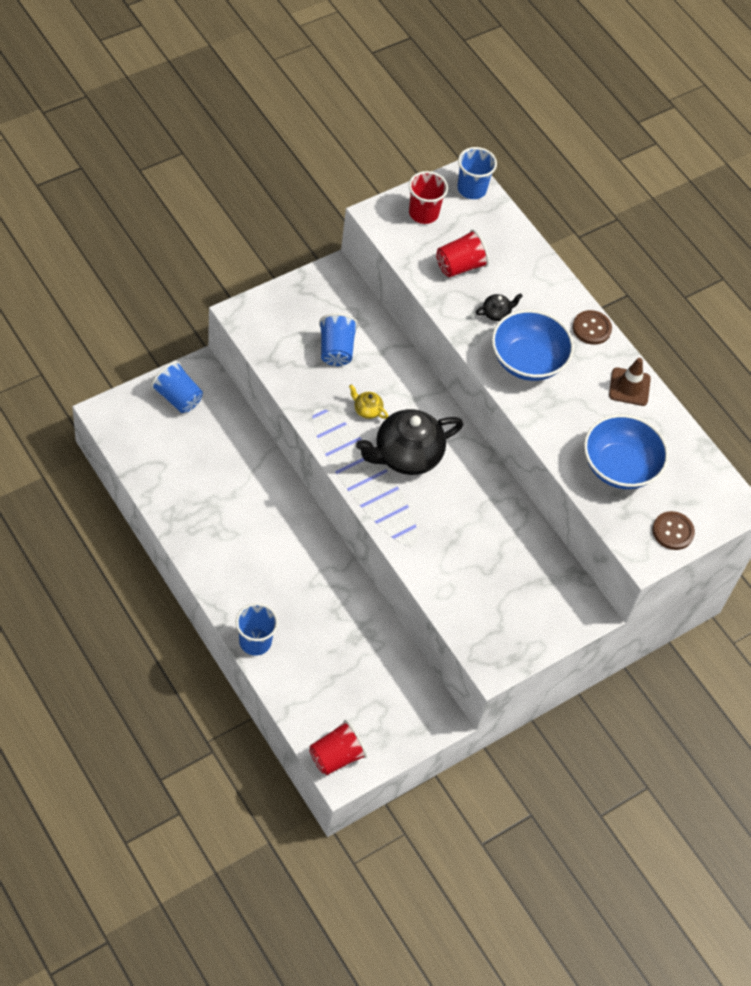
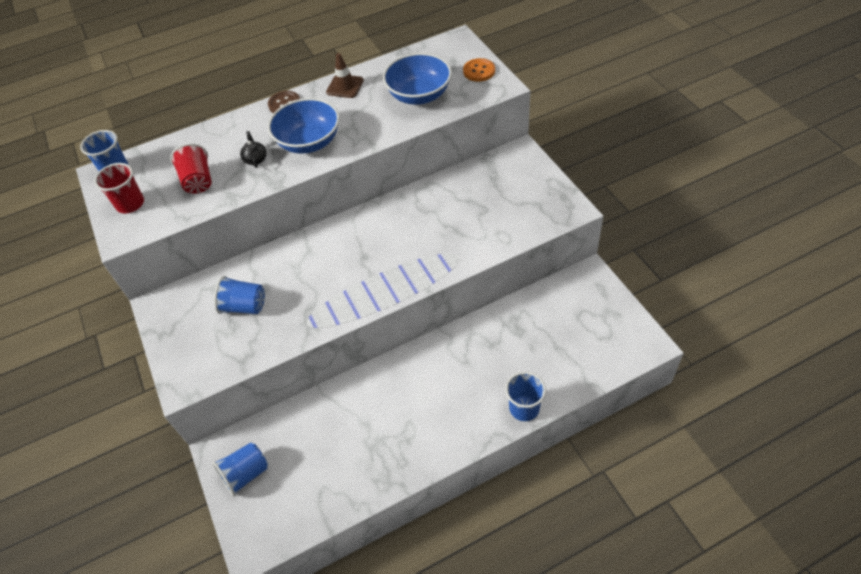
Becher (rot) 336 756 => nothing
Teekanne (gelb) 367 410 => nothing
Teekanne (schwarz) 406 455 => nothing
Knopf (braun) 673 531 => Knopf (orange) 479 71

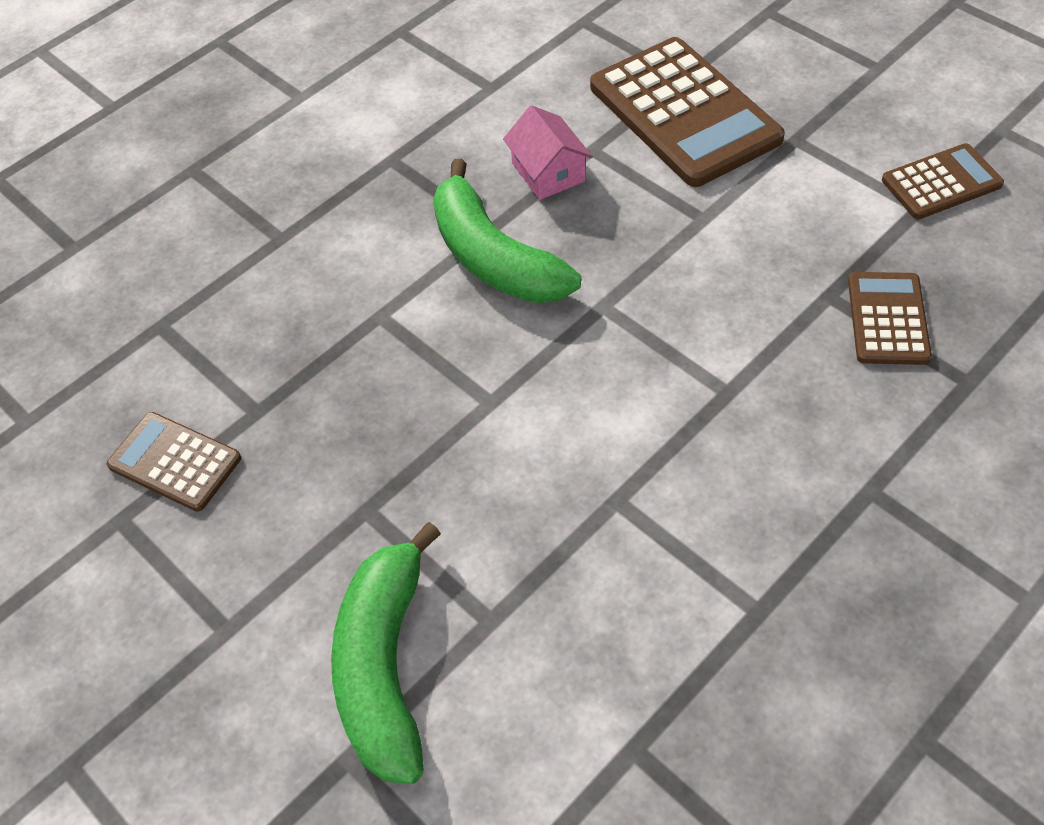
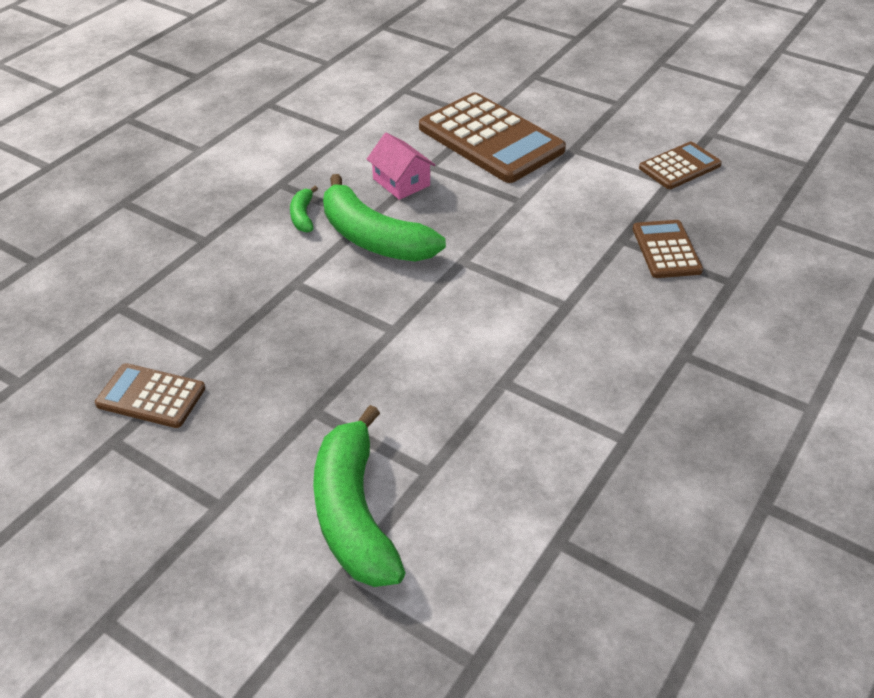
nothing => Banane (grün) 303 216

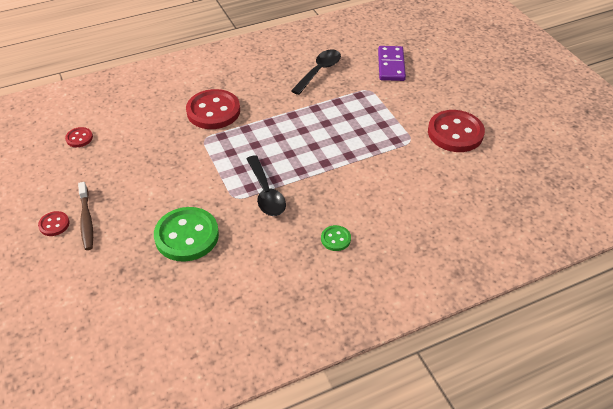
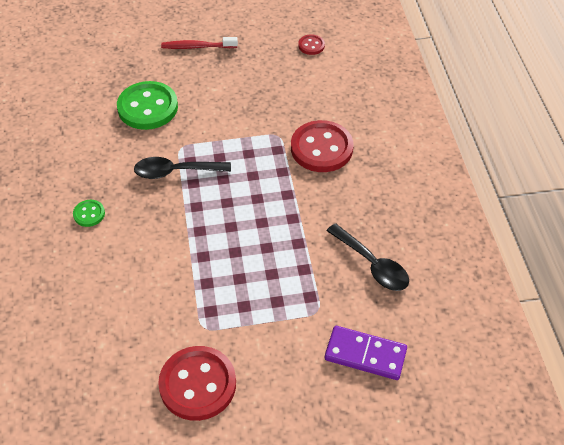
Knopf (rot) 54 224 => nothing
Zahnbürste (braun) 86 220 => Zahnbürste (rot) 197 47

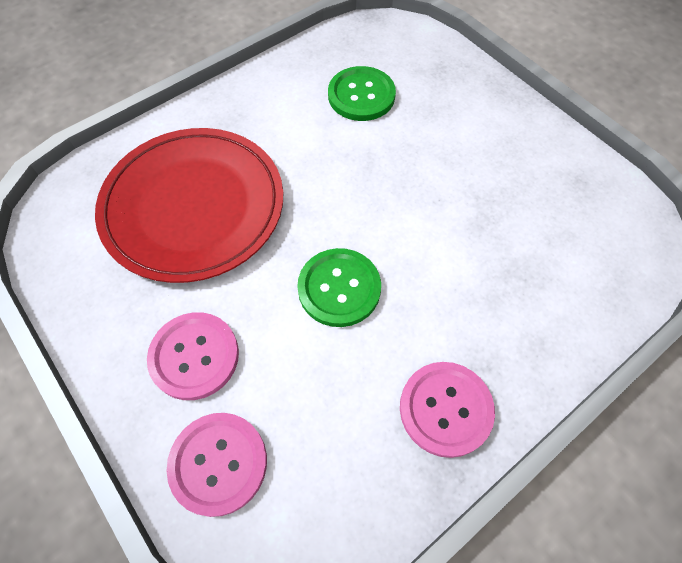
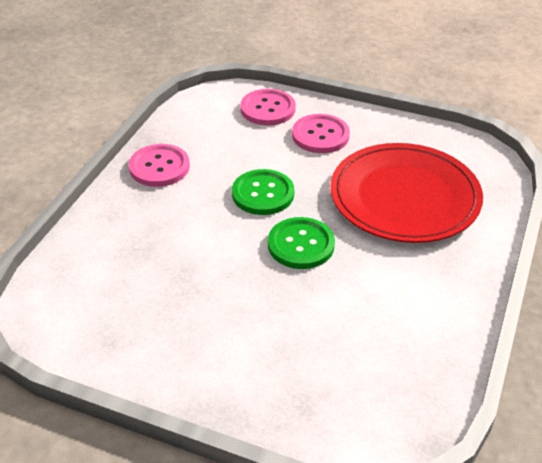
Knopf (grün) 361 95 => Knopf (grün) 301 245, move

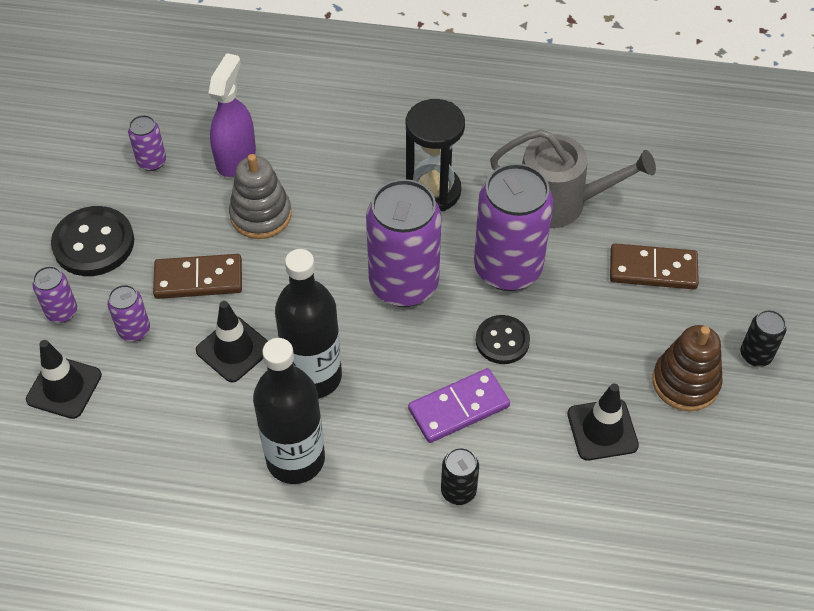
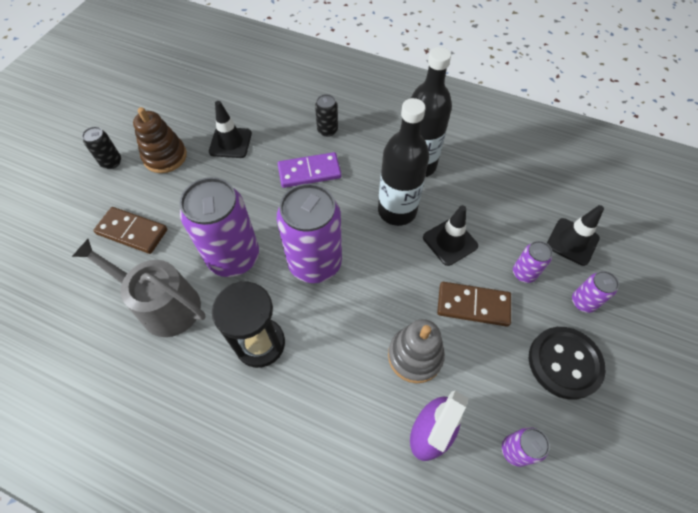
Knopf (schwarz) 502 341 => nothing

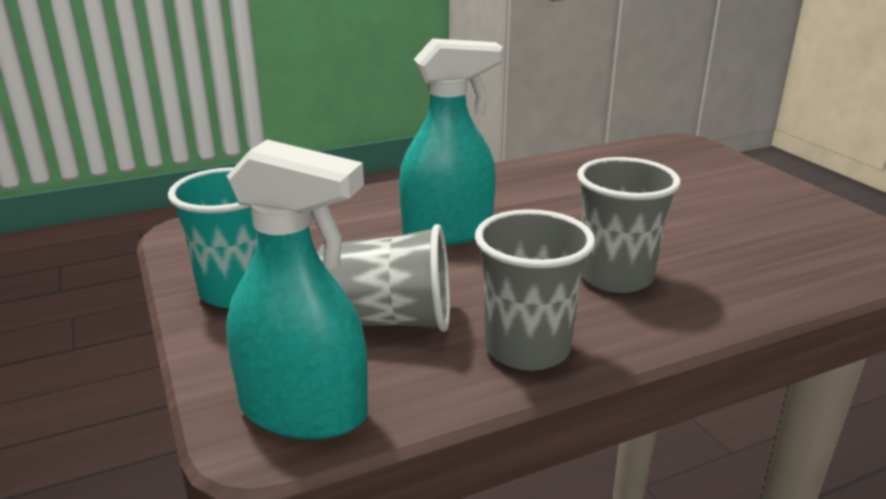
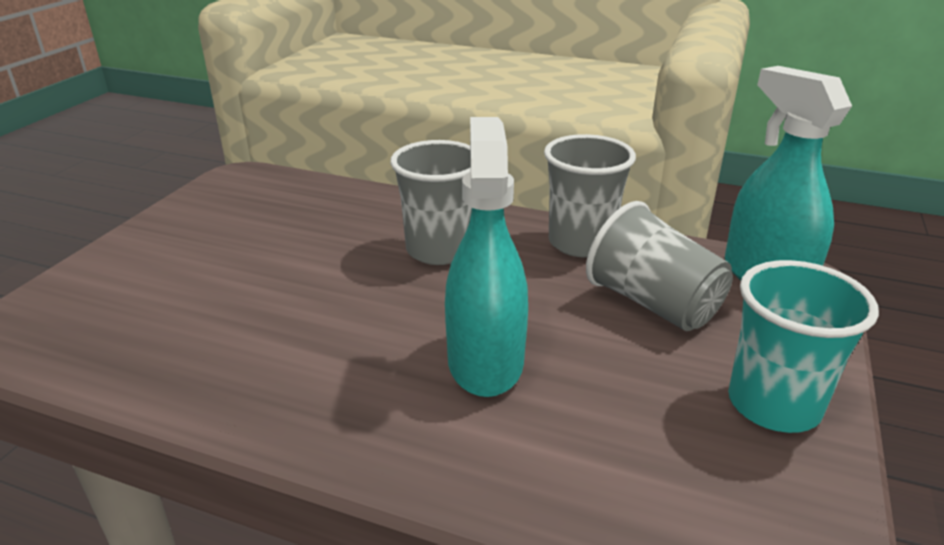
Sprühflasche (türkis) 448 232 => Sprühflasche (türkis) 485 361, 60 degrees clockwise

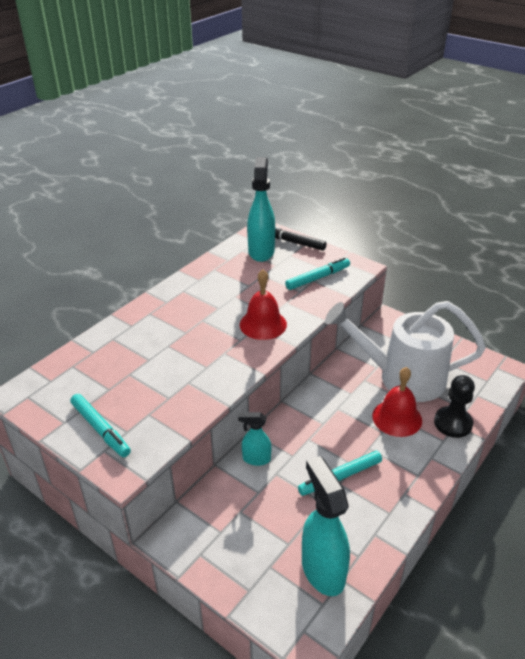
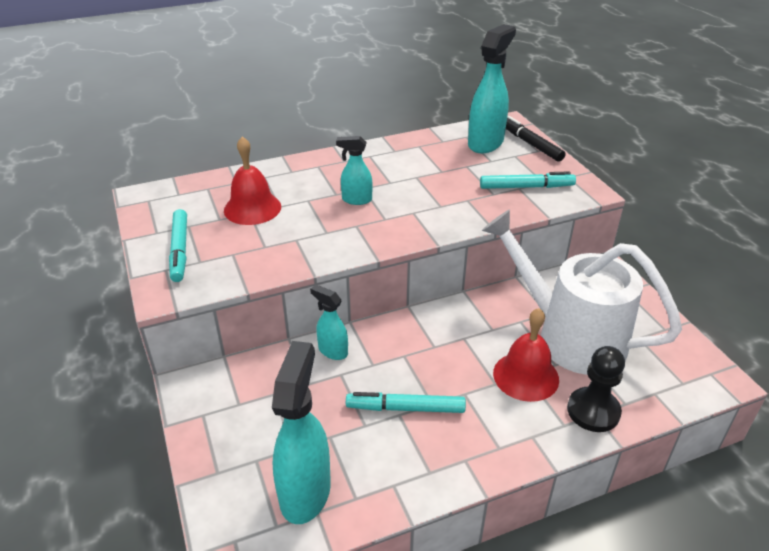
Glocke (rot) 263 324 => Glocke (rot) 252 208, move
nothing => Sprühflasche (türkis) 356 200

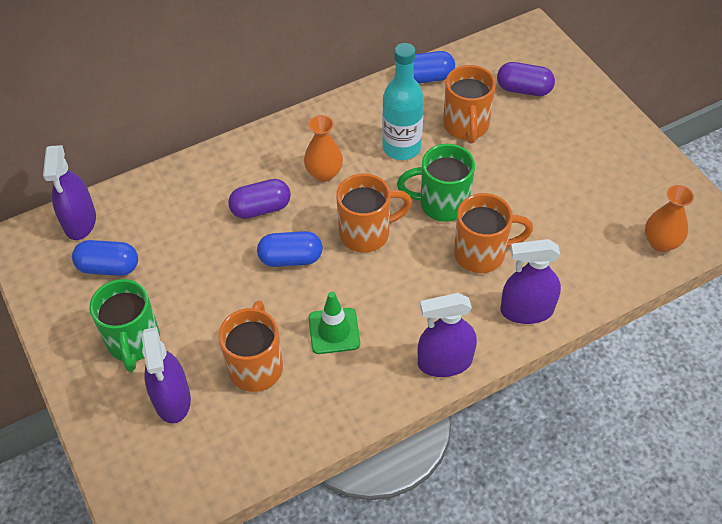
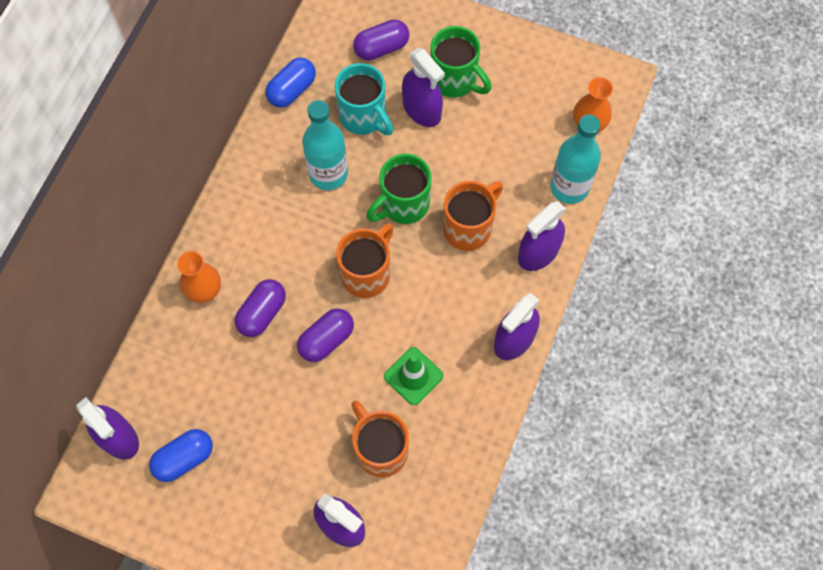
Tasse (grün) 133 342 => Tasse (grün) 455 80, move
Kapsel (blau) 291 258 => Kapsel (lila) 326 340
Vase (orange) 324 173 => Vase (orange) 204 290, move
Tasse (orange) 466 126 => Tasse (türkis) 364 117
nothing => Sprühflasche (lila) 422 109
nothing => Flasche (türkis) 569 187

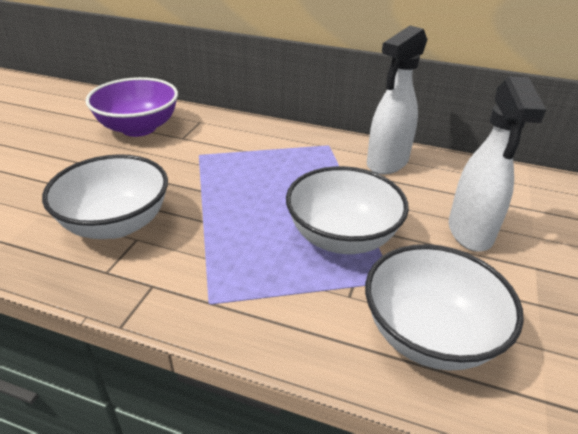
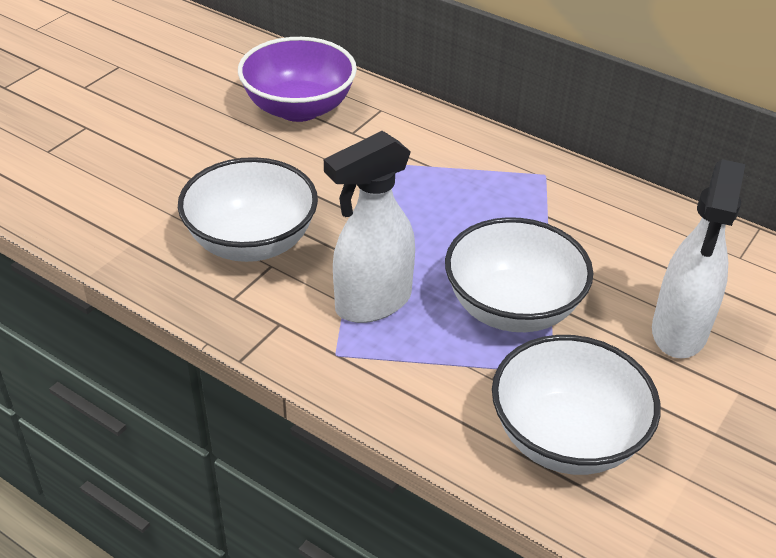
Sprühflasche (weiß) 387 163 => Sprühflasche (weiß) 372 303, move

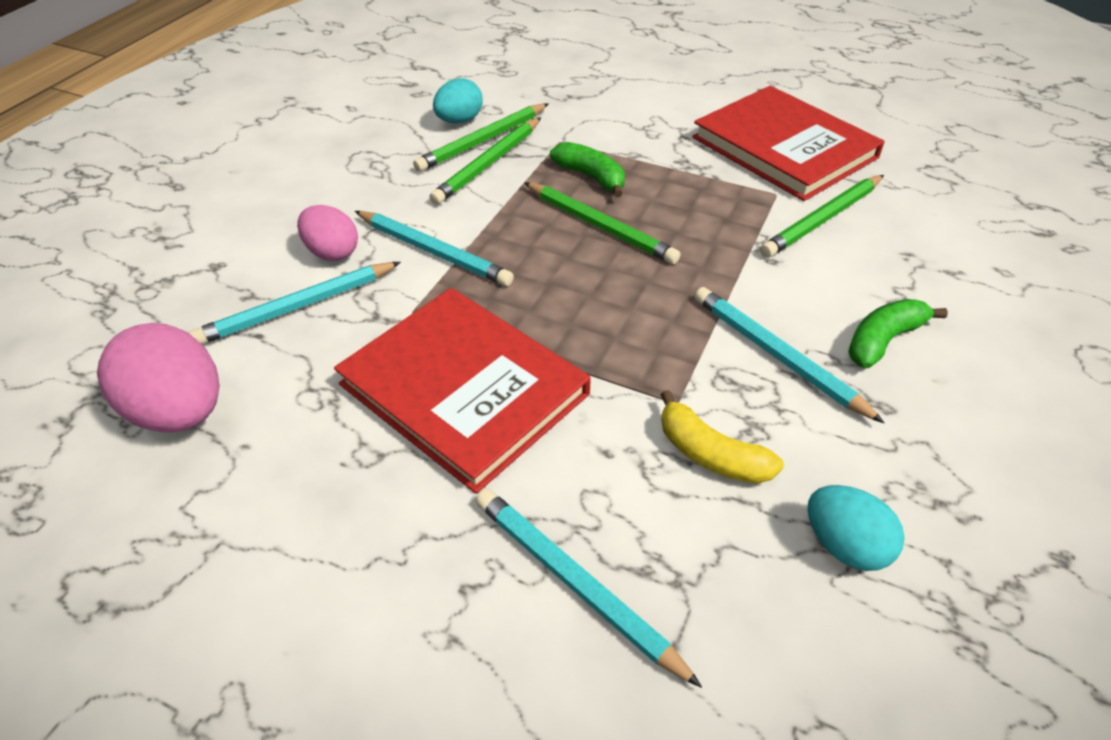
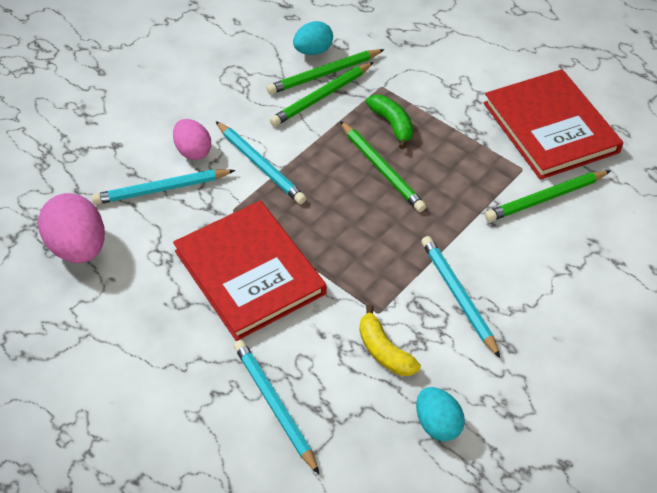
Banane (grün) 883 341 => nothing

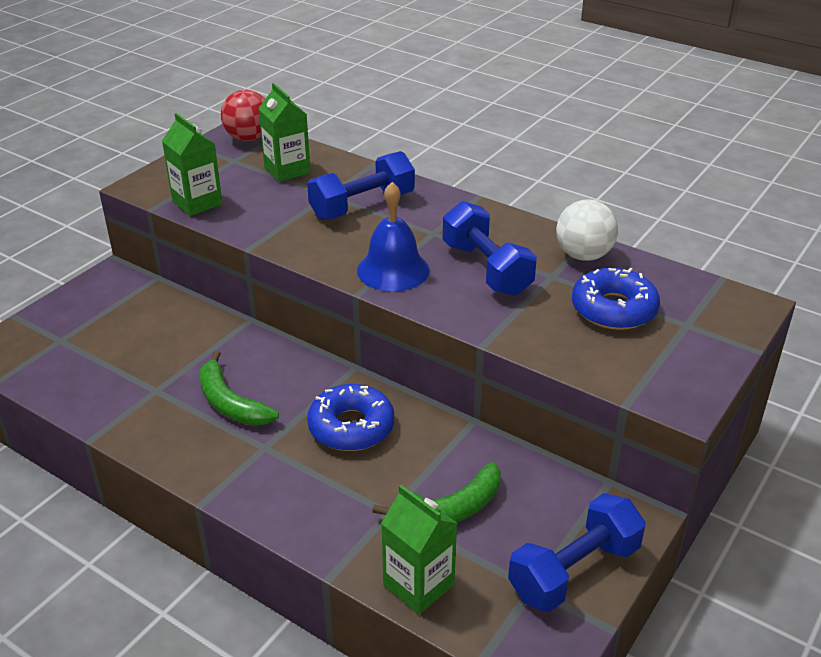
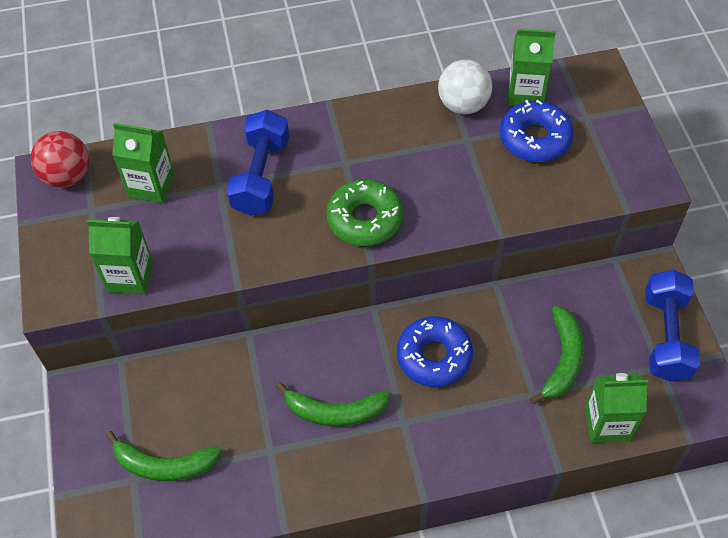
Glocke (blau) 393 270 => Donut (grün) 365 219
Hantel (blau) 486 269 => nothing
nothing => Banane (grün) 164 465
nothing => Getränkekarton (grün) 525 93

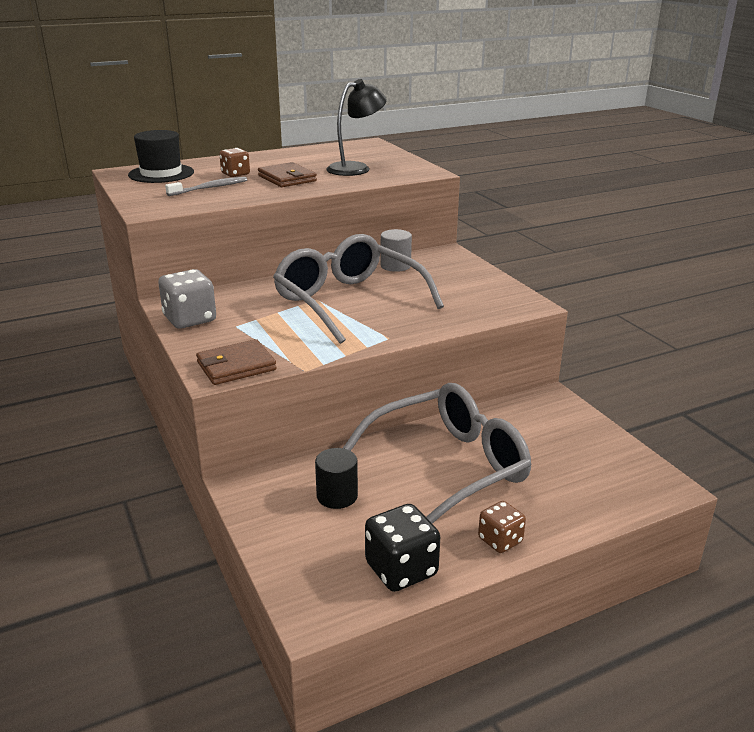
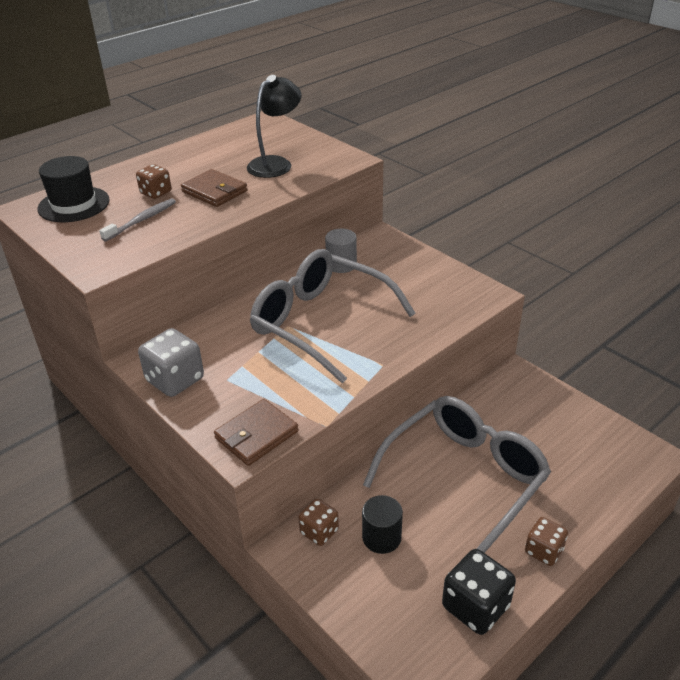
nothing => Spielwürfel (braun) 319 531

